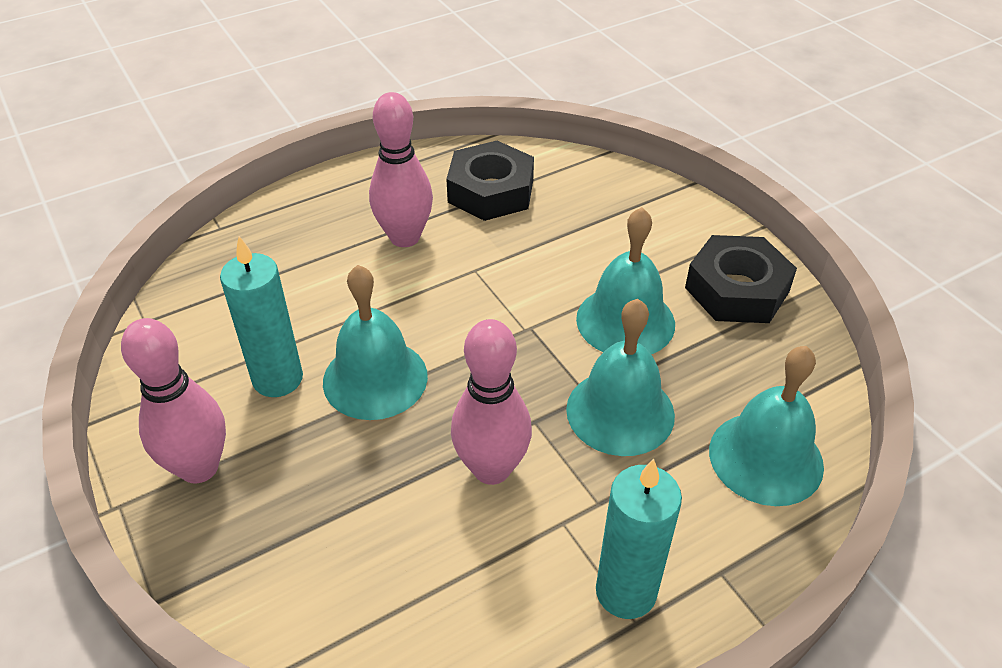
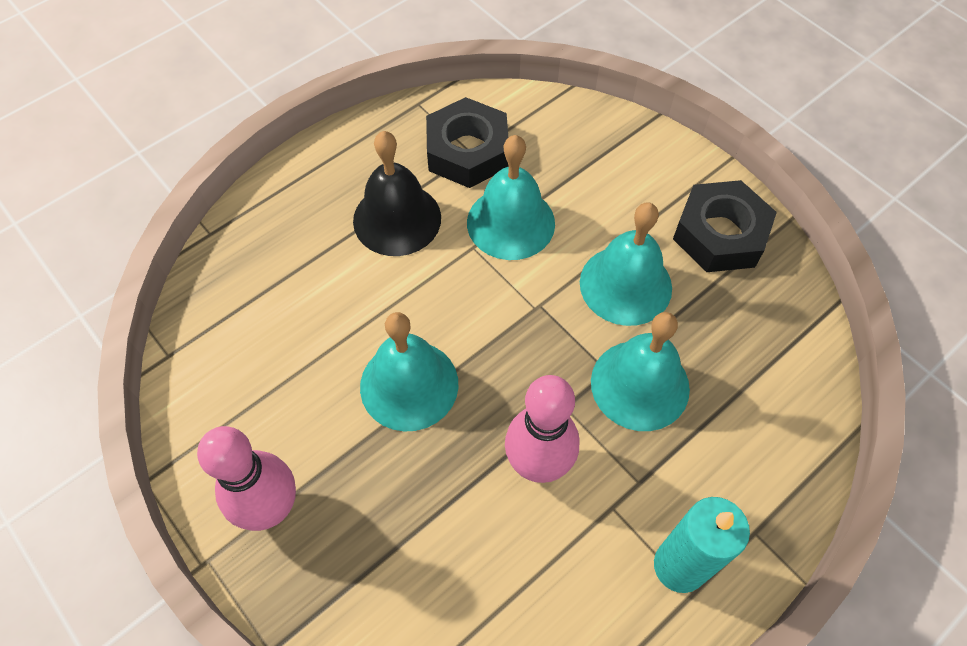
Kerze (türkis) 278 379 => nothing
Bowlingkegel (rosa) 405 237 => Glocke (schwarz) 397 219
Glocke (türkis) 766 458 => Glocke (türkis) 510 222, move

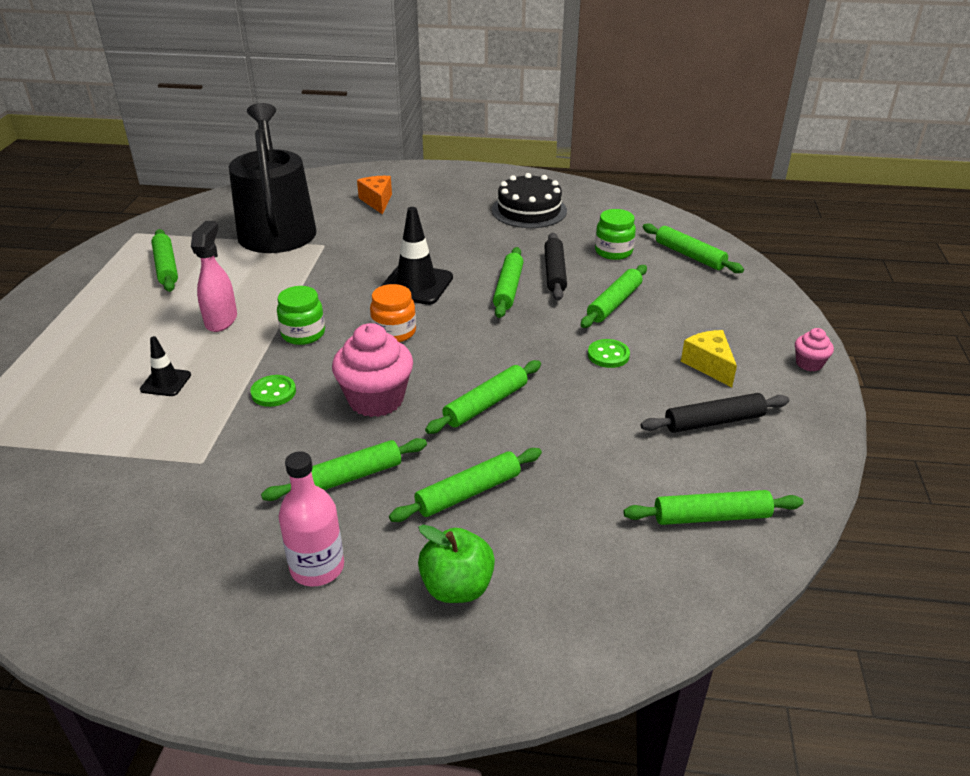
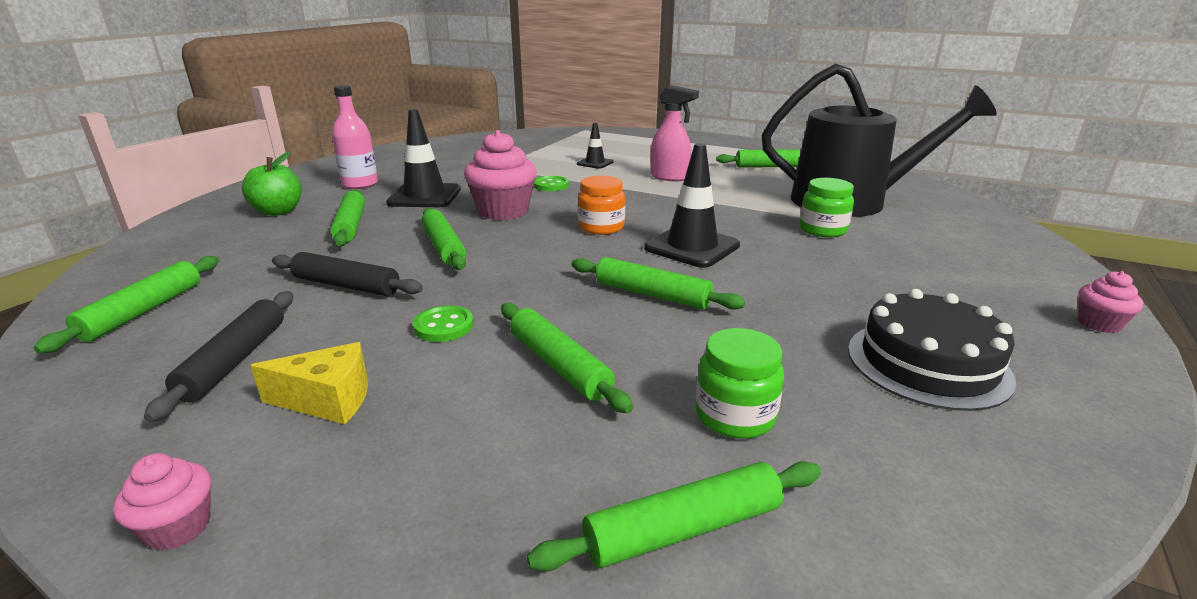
Nudelholz (grün) 348 478 => Leitkegel (schwarz) 425 196
Einmachglas (grün) 303 334 => Einmachglas (grün) 822 230, move
Käse (orange) 377 201 => nothing
Nudelholz (schwarz) 555 273 => Nudelholz (schwarz) 346 286, move
nothing => Muffin (rosa) 1098 324

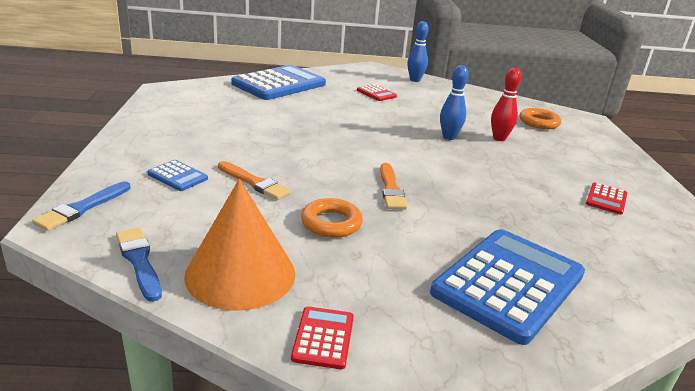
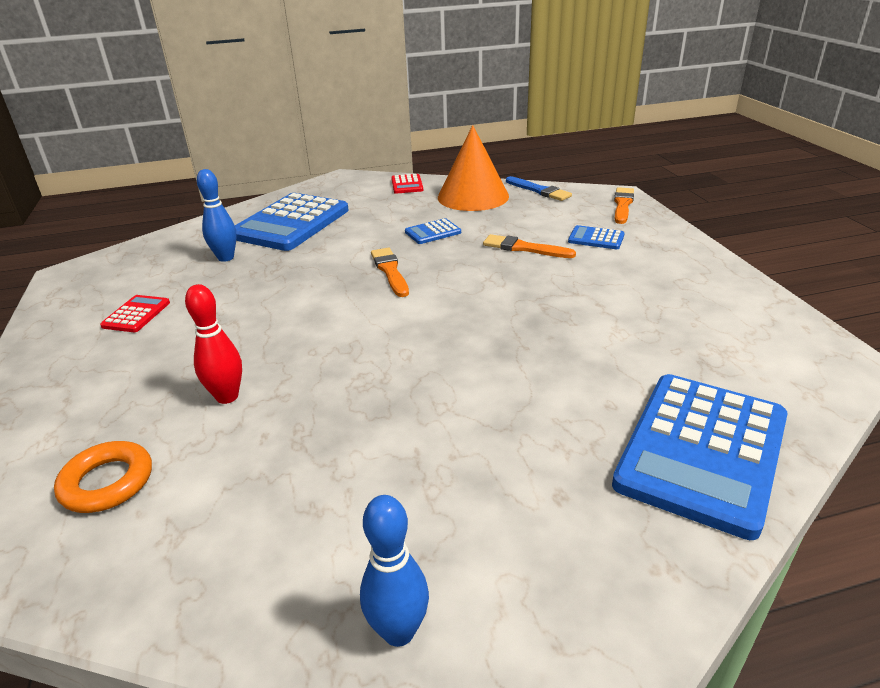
Pinsel (blau) 82 208 => Pinsel (orange) 622 205
Ring (orange) 331 223 => Taschenrechner (blau) 433 232
Taschenrechner (rot) 376 93 => nothing
Bowlingkegel (blau) 449 137 => Bowlingkegel (blau) 226 258, move

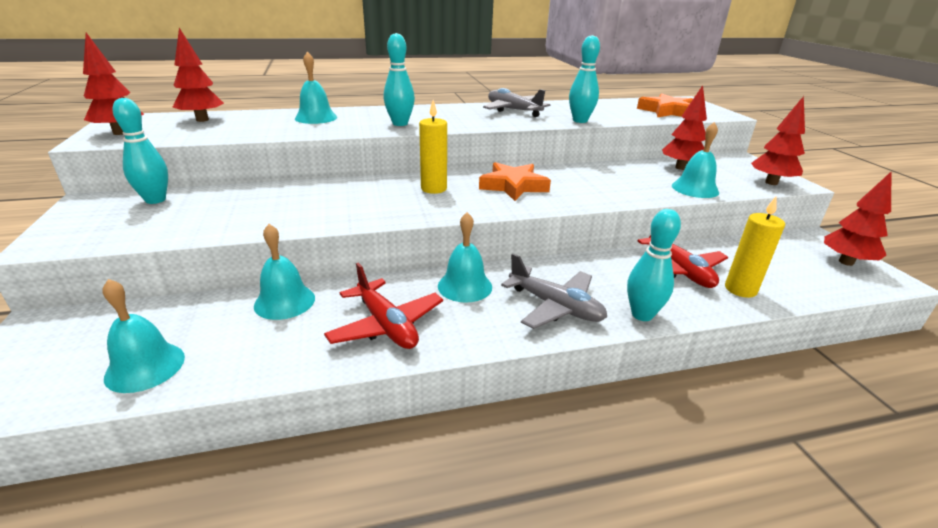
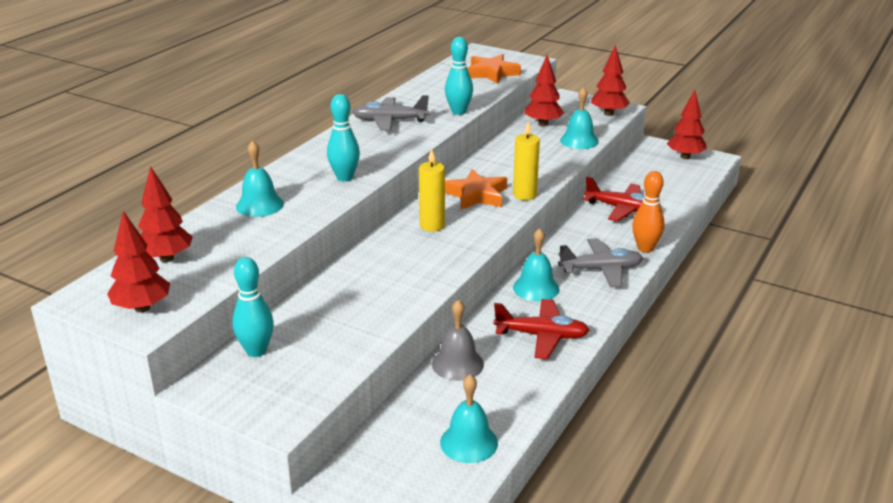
Glocke (türkis) 284 301 => Glocke (grau) 457 364
Bowlingkegel (türkis) 642 315 => Bowlingkegel (orange) 645 248
Kerze (gelb) 740 289 => Kerze (gelb) 524 195, move

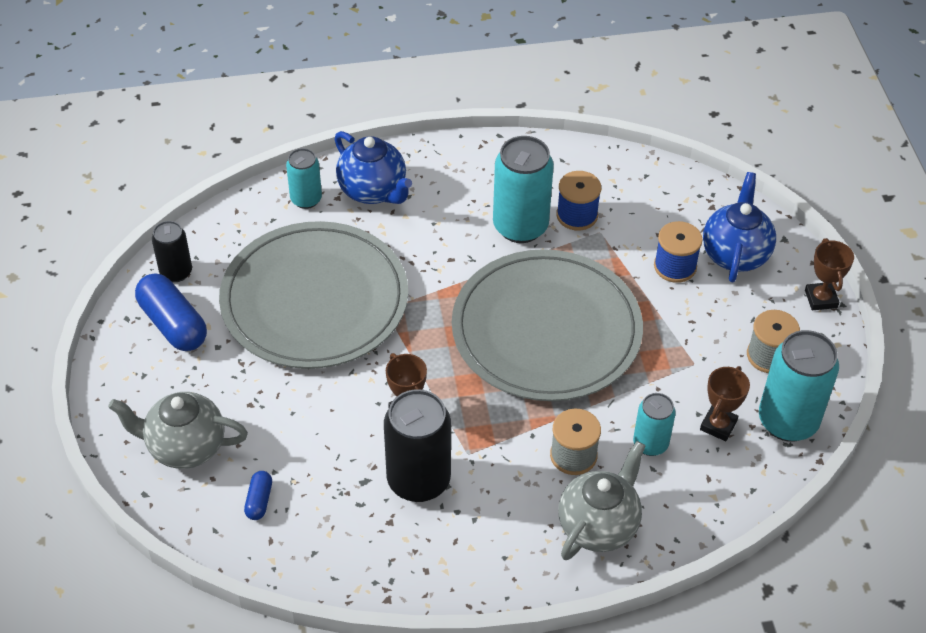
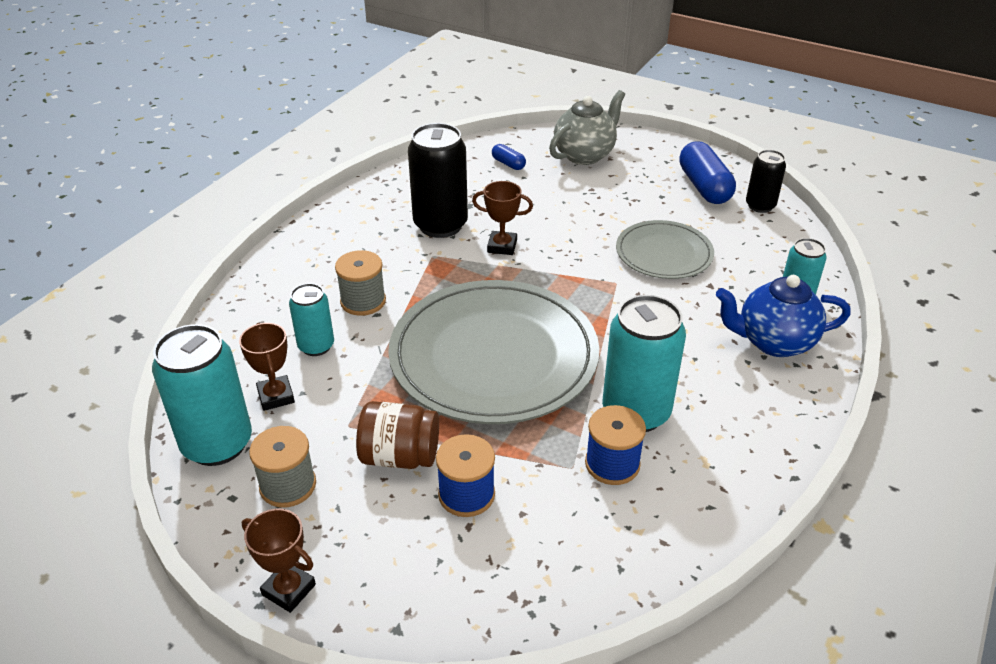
Kapsel (blau) 173 324 => Kapsel (blau) 704 187, 75 degrees clockwise
Teller (grau) 314 300 => Teller (grau) 664 253, x0.53
Teekanne (grau) 598 526 => nothing
Teekanne (blau) 735 254 => nothing
nothing => Einmachglas (braun) 400 456

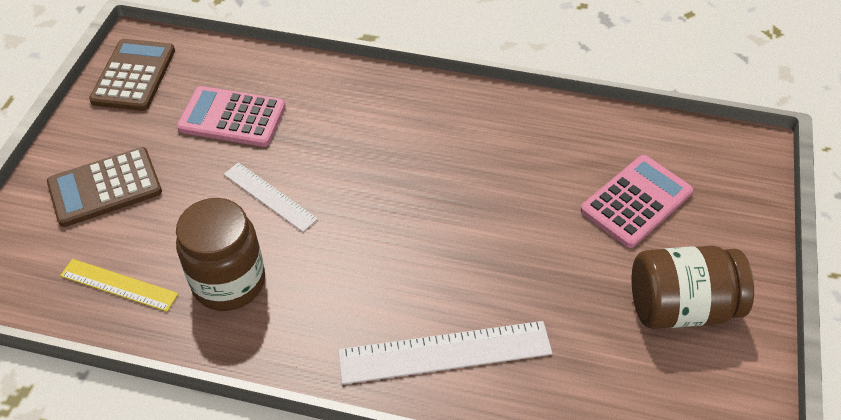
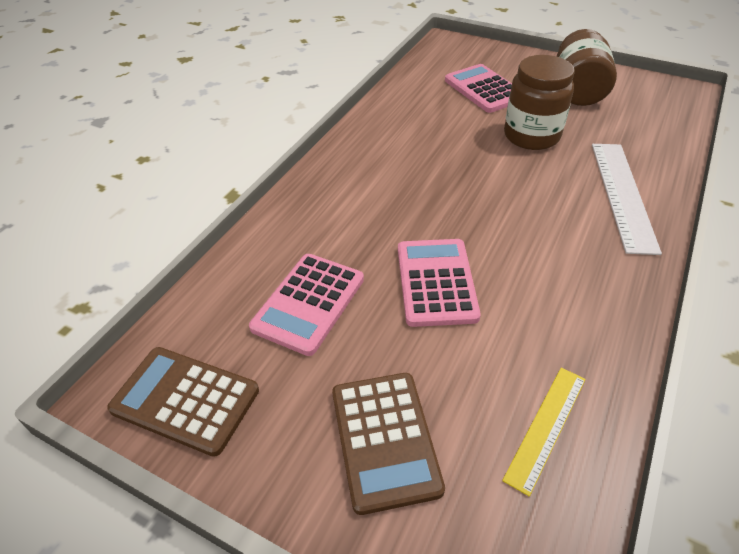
Einmachglas (braun) 229 282 => Einmachglas (braun) 531 136, move
Lineal (weiß) 269 196 => Taschenrechner (rosa) 436 282

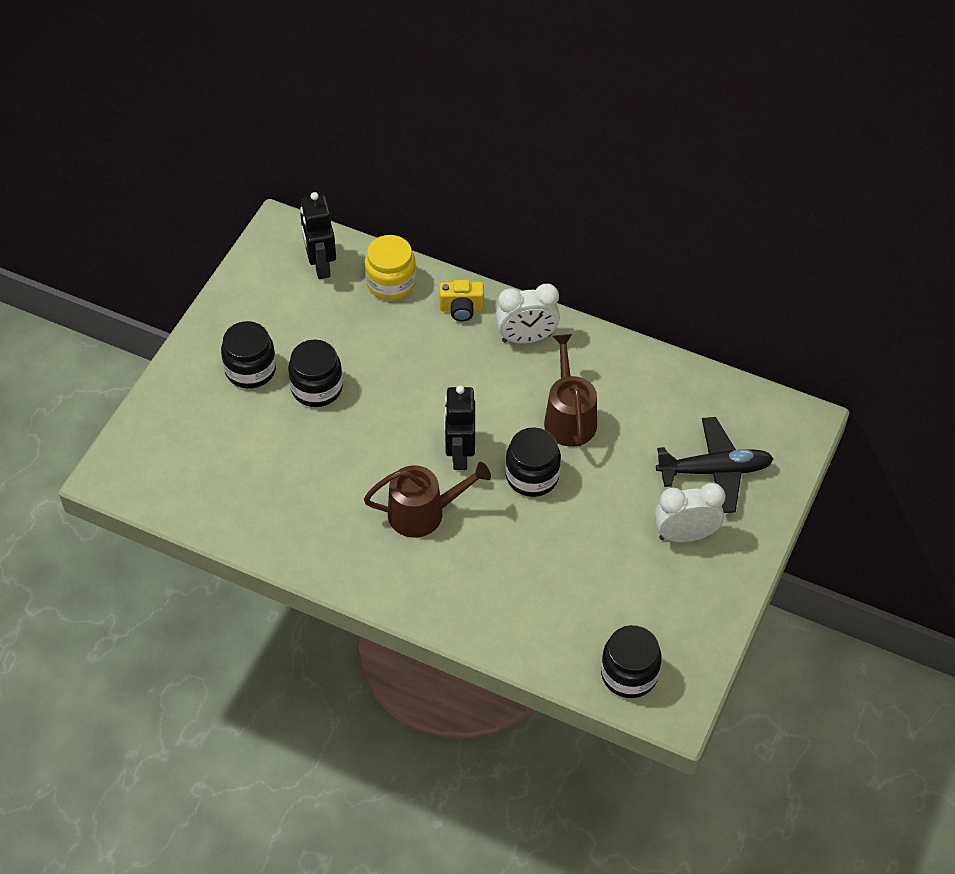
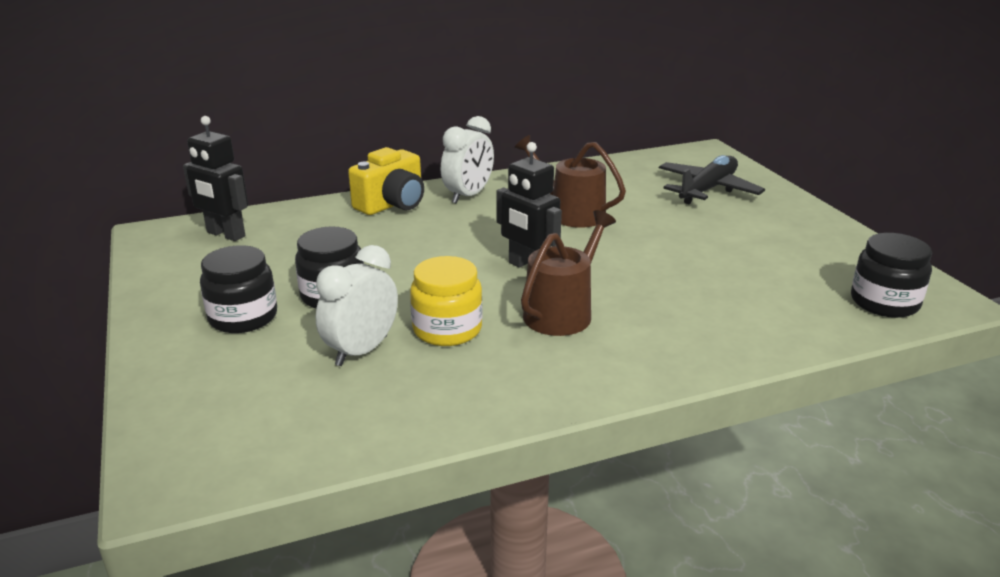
Einmachglas (gelb) 391 283 => Einmachglas (gelb) 447 329, move
Kamera (gelb) 461 308 => Kamera (gelb) 392 204, x1.55
Einmachglas (schwarz) 532 476 => nothing
Wecker (weiß) 685 535 => Wecker (weiß) 361 351, move

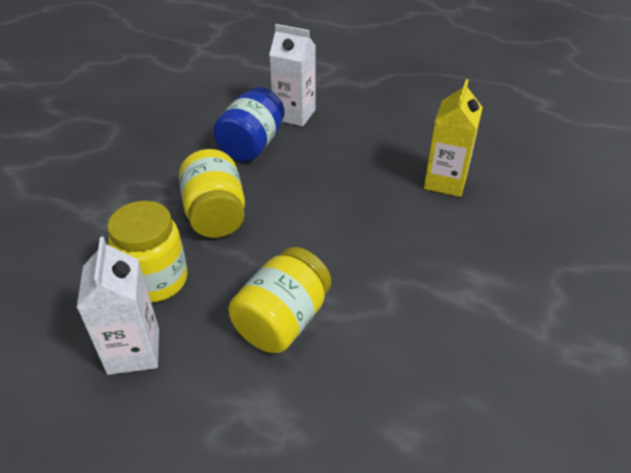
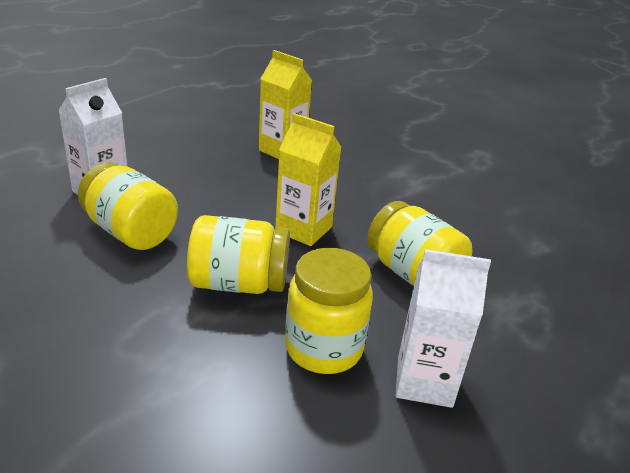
Einmachglas (blau) 252 145 => Einmachglas (gelb) 130 232
nothing => Getränkekarton (gelb) 303 229

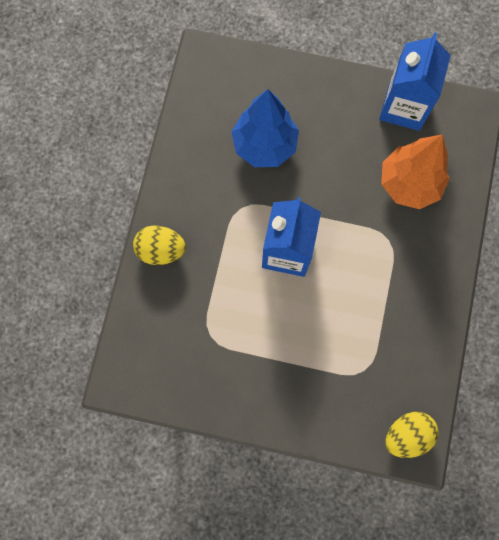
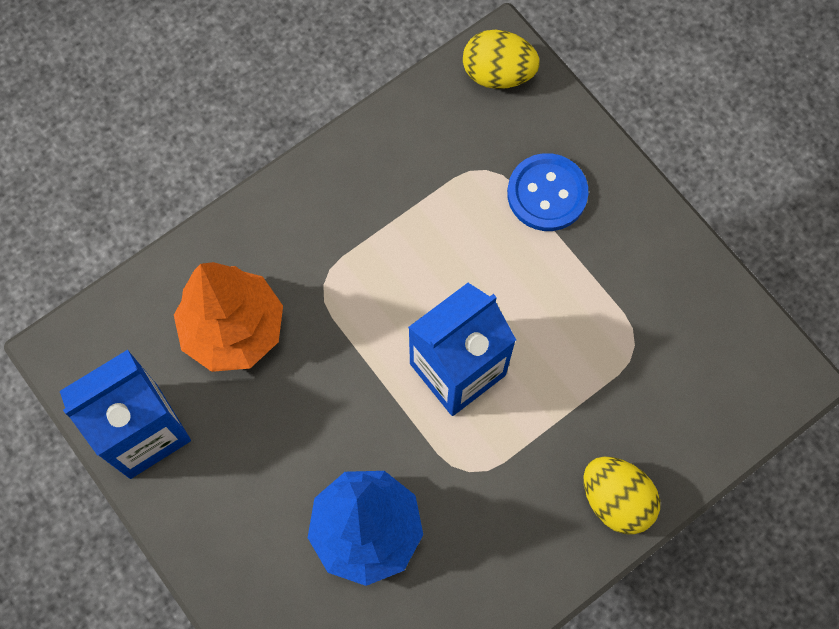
nothing => Knopf (blau) 547 194

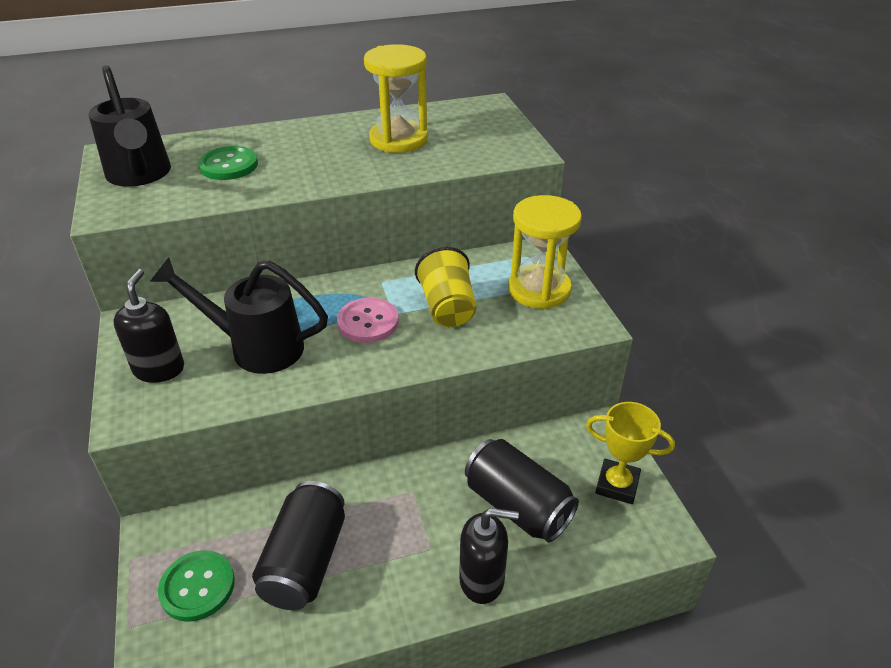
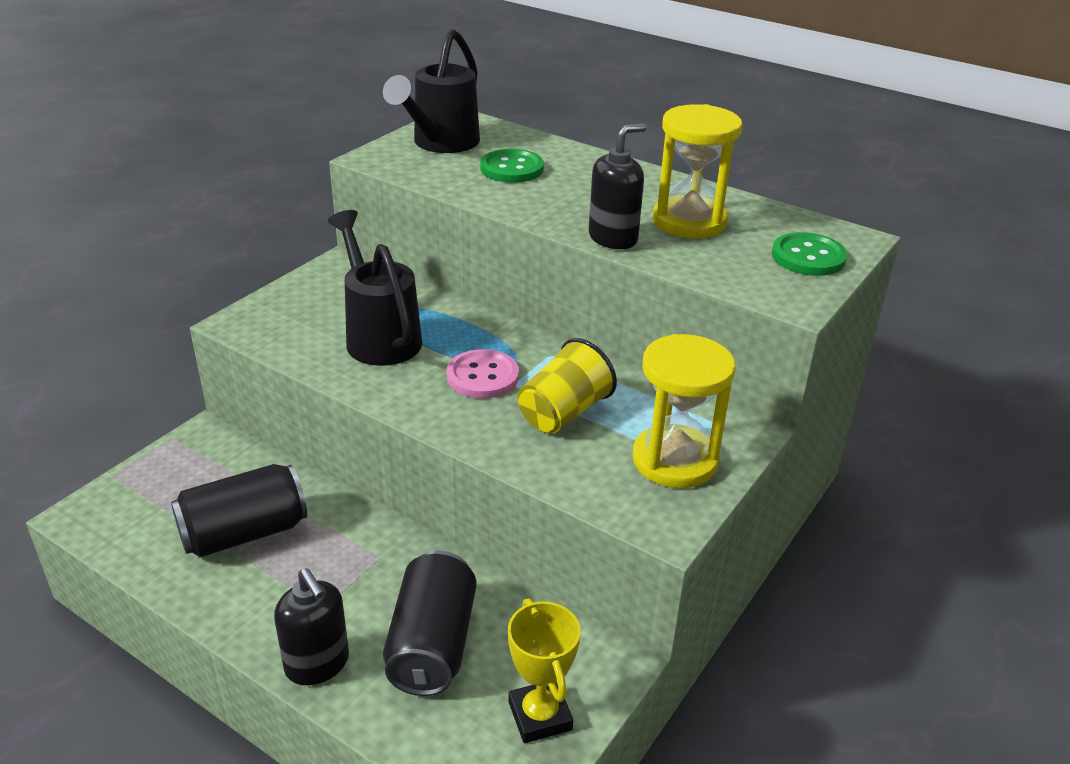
Seifenspender (schwarz) 159 369 => Seifenspender (schwarz) 613 238, move
Knopf (grün) 197 587 => Knopf (grün) 808 257, move

